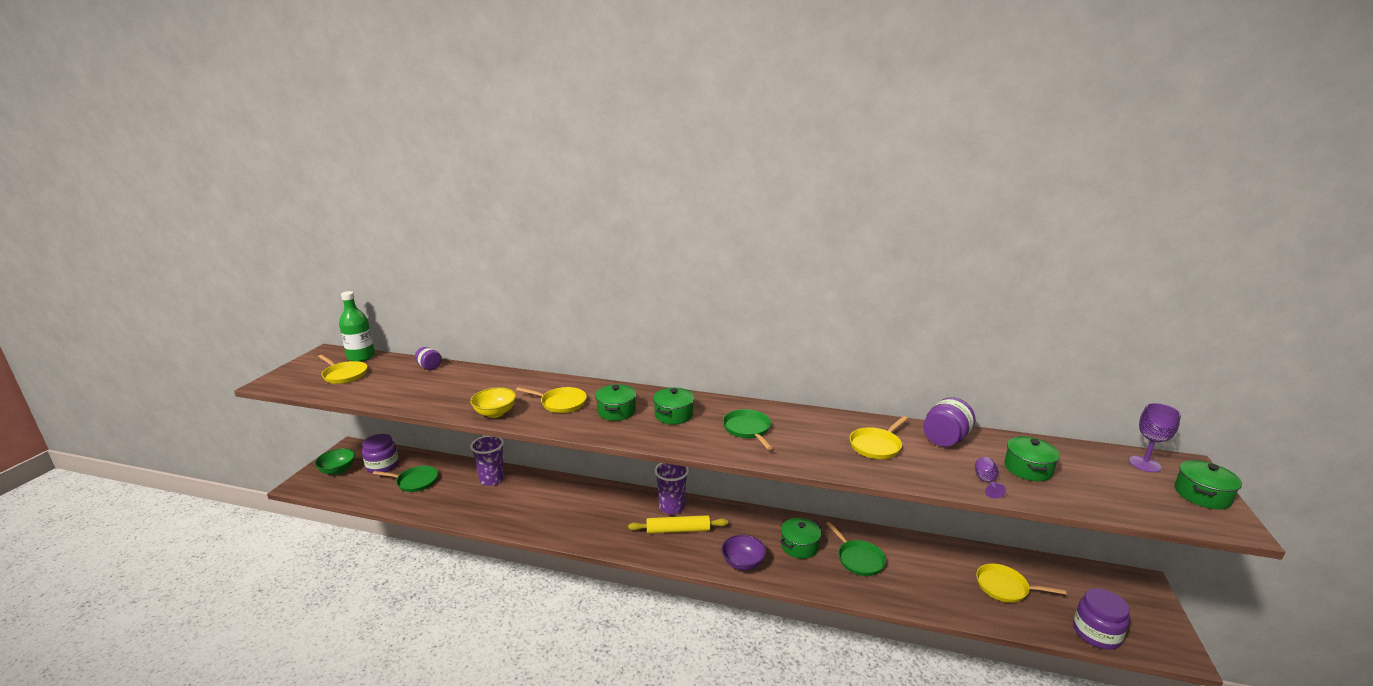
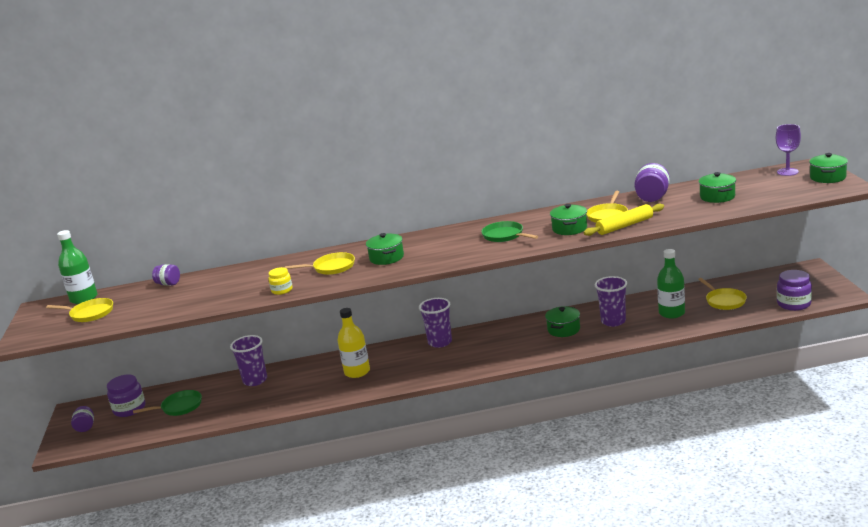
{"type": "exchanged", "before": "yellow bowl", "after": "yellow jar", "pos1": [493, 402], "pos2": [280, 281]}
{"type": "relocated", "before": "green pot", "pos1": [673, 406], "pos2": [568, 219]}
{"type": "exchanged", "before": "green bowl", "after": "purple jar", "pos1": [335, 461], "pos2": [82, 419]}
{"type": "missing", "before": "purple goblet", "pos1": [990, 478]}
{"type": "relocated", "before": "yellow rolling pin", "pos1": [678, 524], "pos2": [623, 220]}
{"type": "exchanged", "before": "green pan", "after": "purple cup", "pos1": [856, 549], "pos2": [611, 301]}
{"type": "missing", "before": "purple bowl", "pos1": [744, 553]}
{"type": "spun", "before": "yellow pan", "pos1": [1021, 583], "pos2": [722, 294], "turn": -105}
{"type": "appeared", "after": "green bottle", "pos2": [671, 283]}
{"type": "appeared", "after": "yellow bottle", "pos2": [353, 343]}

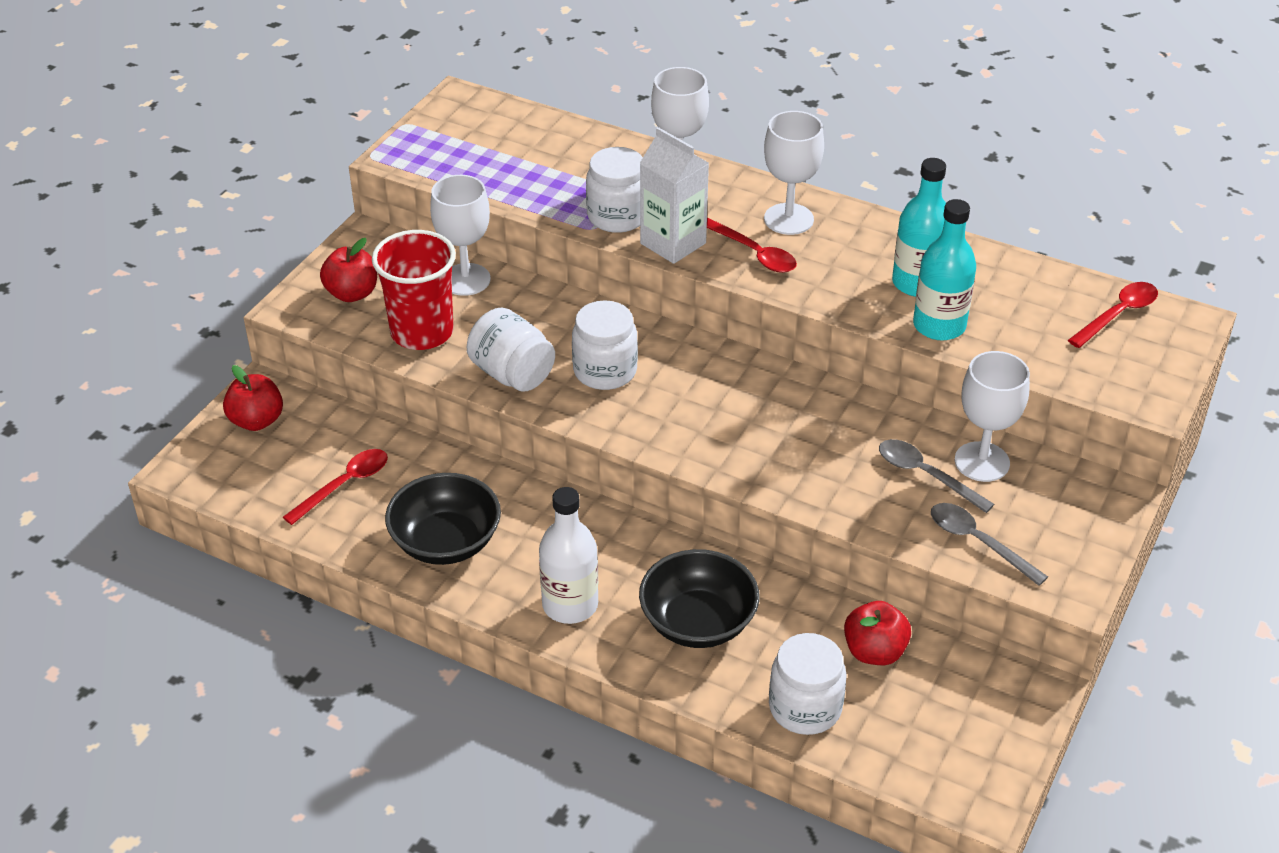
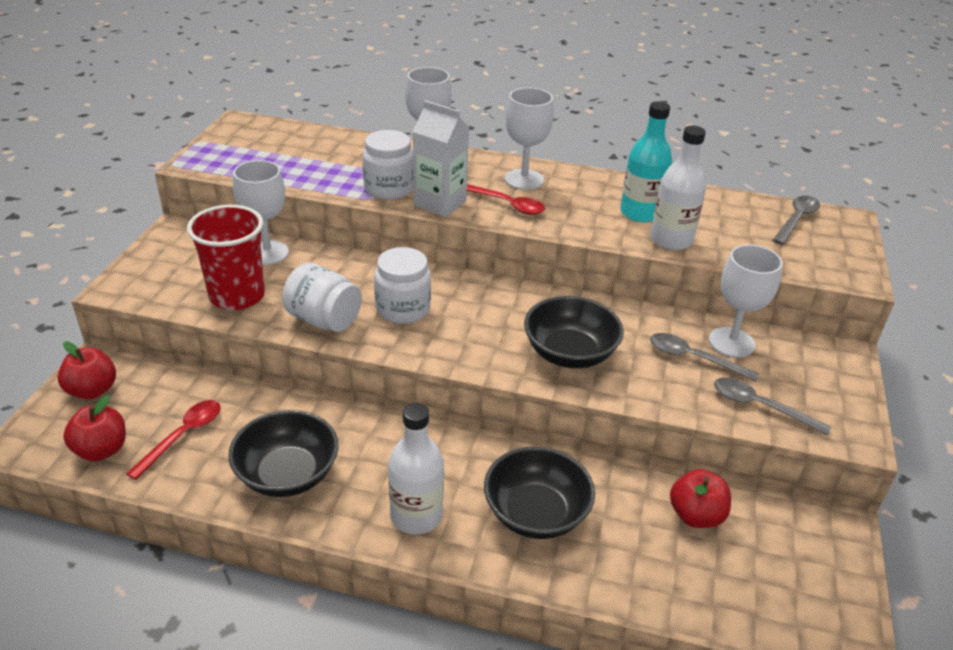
{"type": "colour", "before": "turquoise bottle", "after": "white bottle", "pos1": [944, 269], "pos2": [678, 188]}
{"type": "relocated", "before": "red apple", "pos1": [348, 270], "pos2": [94, 428]}
{"type": "colour", "before": "red spoon", "after": "grey spoon", "pos1": [1113, 315], "pos2": [796, 220]}
{"type": "missing", "before": "white jar", "pos1": [808, 684]}
{"type": "appeared", "after": "black bowl", "pos2": [574, 332]}

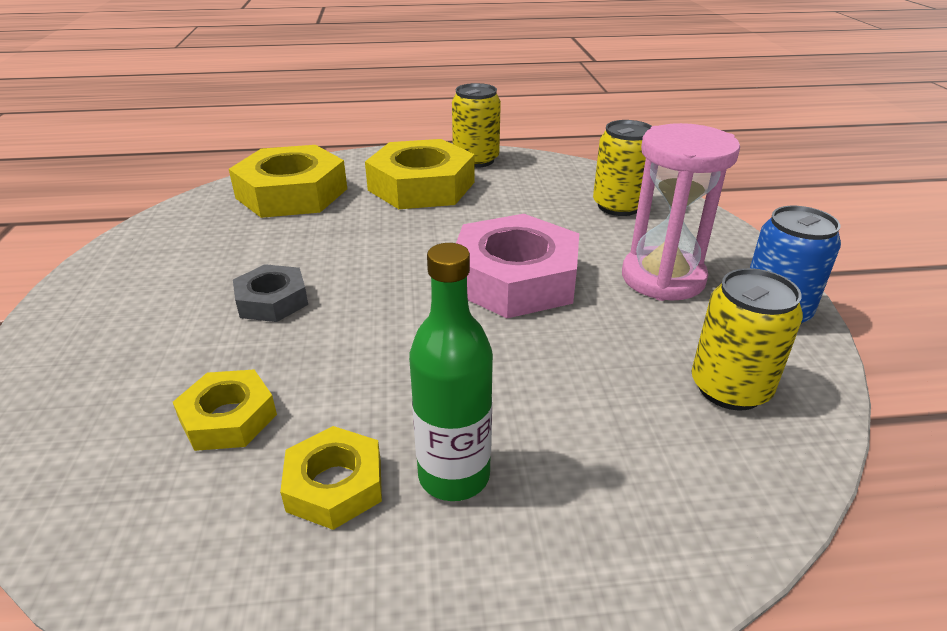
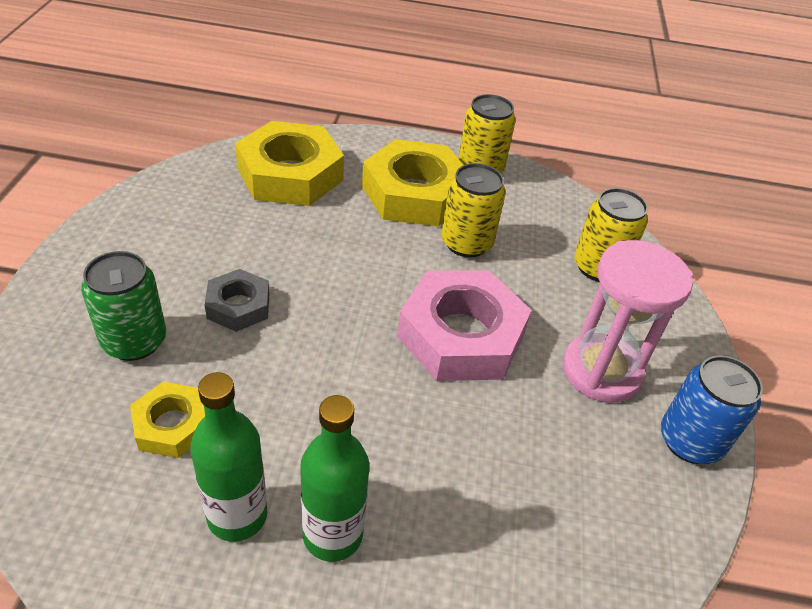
{"type": "relocated", "before": "yellow can", "pos1": [747, 339], "pos2": [474, 210]}
{"type": "exchanged", "before": "yellow nut", "after": "green bottle", "pos1": [331, 478], "pos2": [228, 457]}
{"type": "appeared", "after": "green can", "pos2": [123, 306]}

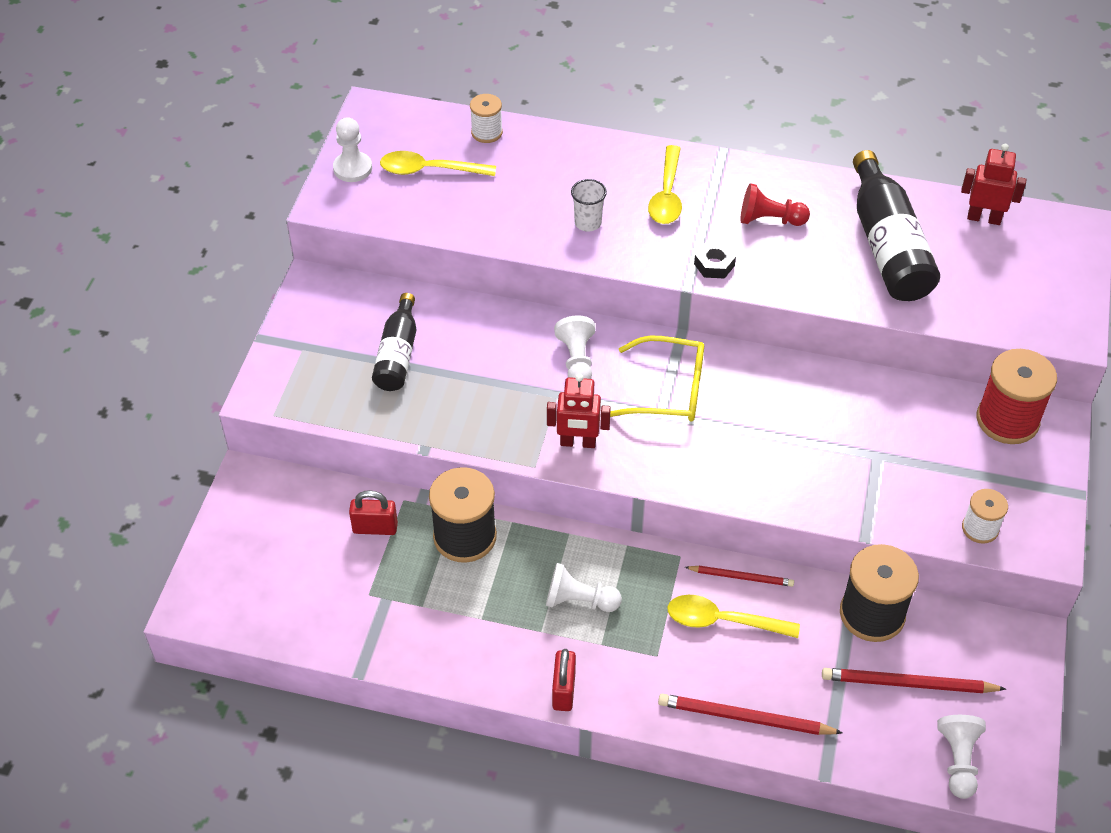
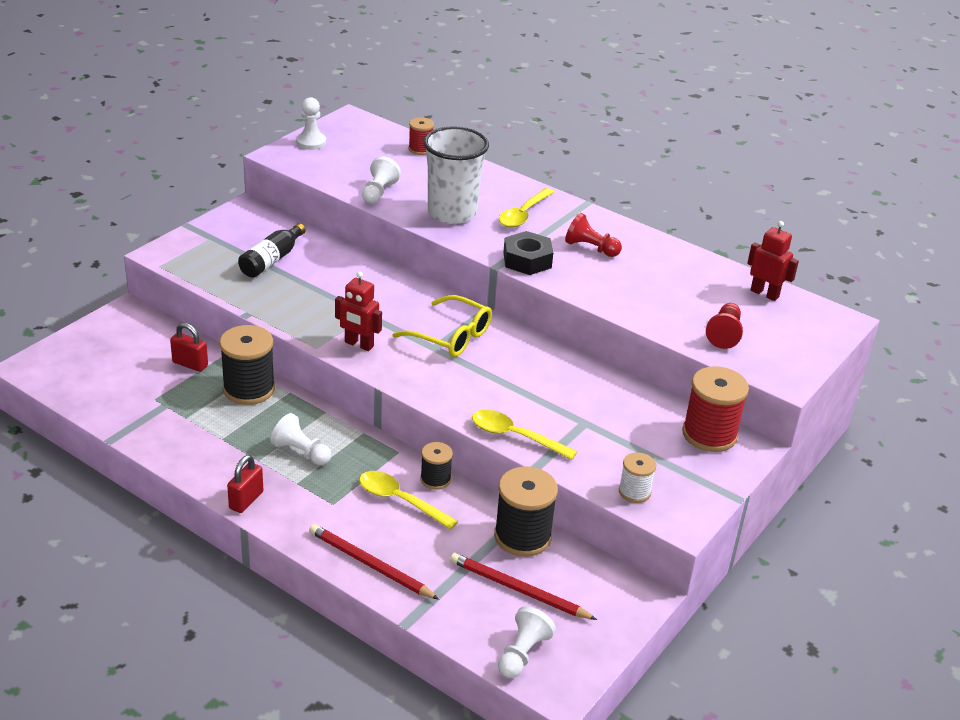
{"type": "colour", "before": "white spool", "after": "red spool", "pos1": [486, 118], "pos2": [421, 136]}
{"type": "missing", "before": "black bottle", "pos1": [896, 225]}
{"type": "relocated", "before": "yellow spoon", "pos1": [438, 163], "pos2": [524, 435]}
{"type": "size", "before": "white cup", "pos1": [589, 205], "pos2": [456, 175], "scale": 2.27}
{"type": "size", "before": "black nut", "pos1": [715, 260], "pos2": [528, 253], "scale": 1.6}
{"type": "relocated", "before": "white pawn", "pos1": [574, 347], "pos2": [381, 180]}
{"type": "exchanged", "before": "red pencil", "after": "black spool", "pos1": [739, 576], "pos2": [436, 466]}
{"type": "appeared", "after": "red pawn", "pos2": [724, 326]}

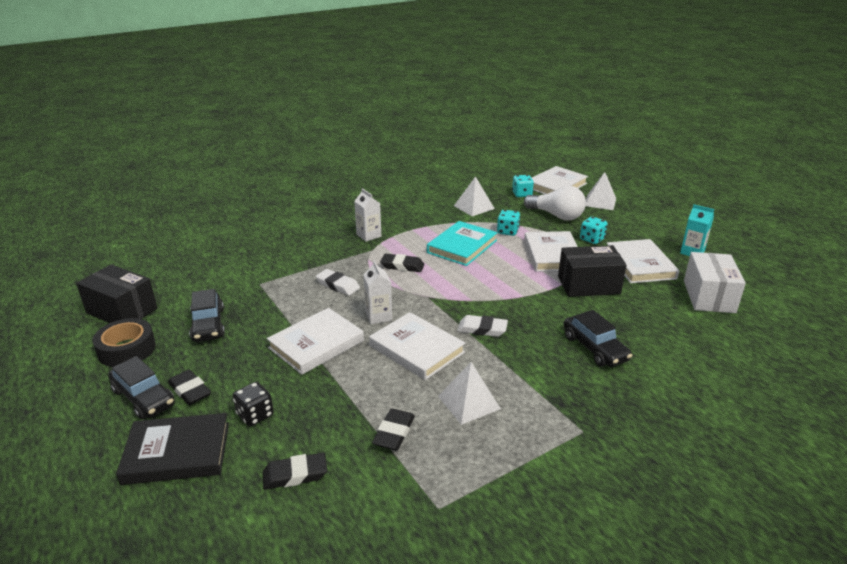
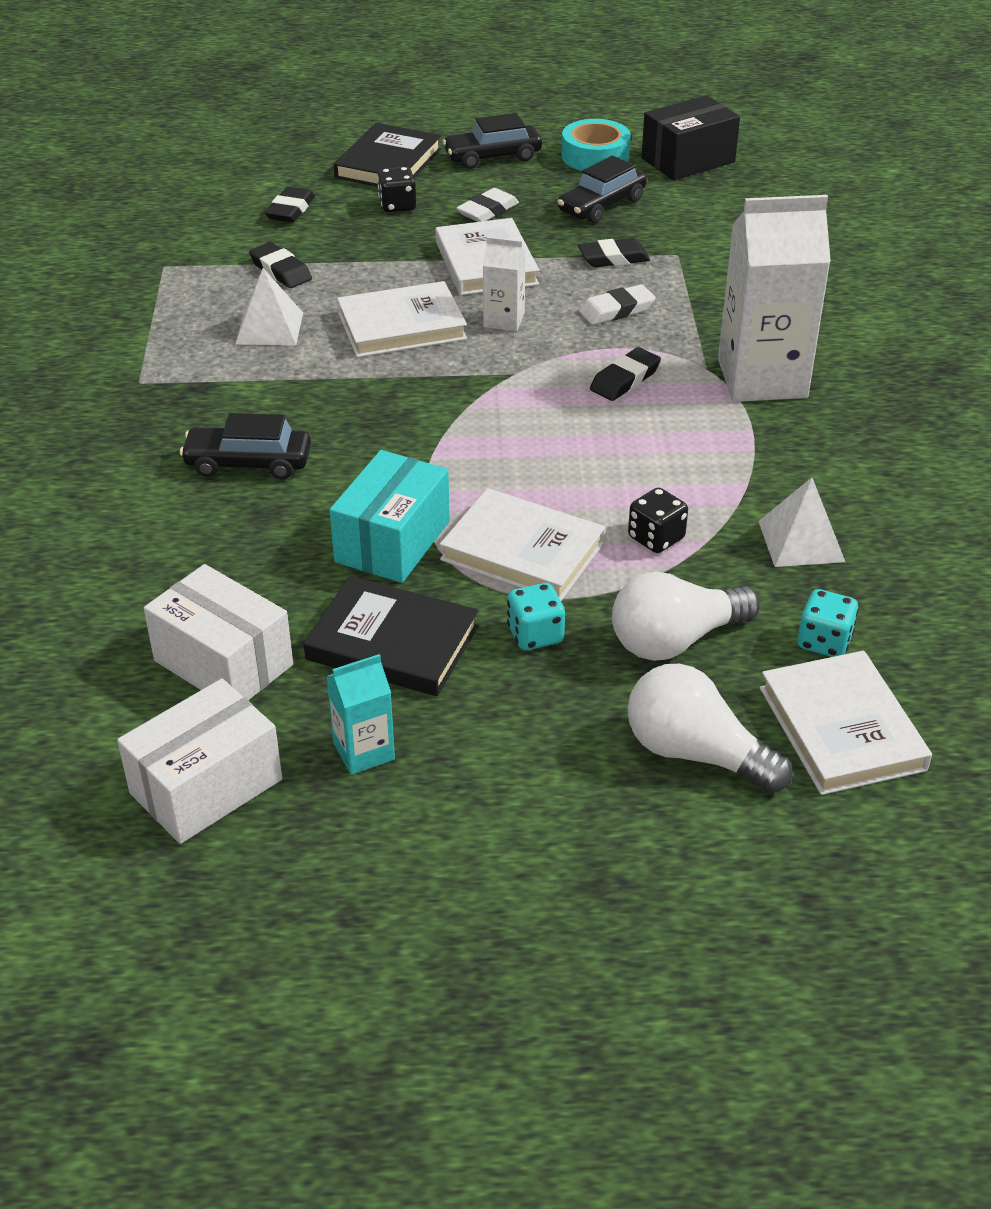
{"type": "exchanged", "before": "white pyramid", "after": "white light bulb", "pos1": [601, 191], "pos2": [710, 728]}
{"type": "size", "before": "white carton", "pos1": [367, 215], "pos2": [774, 298], "scale": 2.08}
{"type": "colour", "before": "turquoise dice", "after": "black dice", "pos1": [508, 223], "pos2": [658, 520]}
{"type": "missing", "before": "turquoise book", "pos1": [462, 243]}
{"type": "colour", "before": "white book", "after": "black book", "pos1": [643, 261], "pos2": [391, 636]}
{"type": "colour", "before": "black box", "after": "turquoise box", "pos1": [592, 271], "pos2": [390, 516]}
{"type": "spun", "before": "black car", "pos1": [207, 315], "pos2": [602, 189], "turn": -60}
{"type": "relocated", "before": "white eraser", "pos1": [482, 326], "pos2": [487, 205]}
{"type": "colour", "before": "black tape", "after": "turquoise tape", "pos1": [124, 342], "pos2": [596, 145]}
{"type": "relocated", "before": "black eraser", "pos1": [189, 387], "pos2": [614, 252]}
{"type": "appeared", "after": "white box", "pos2": [199, 761]}

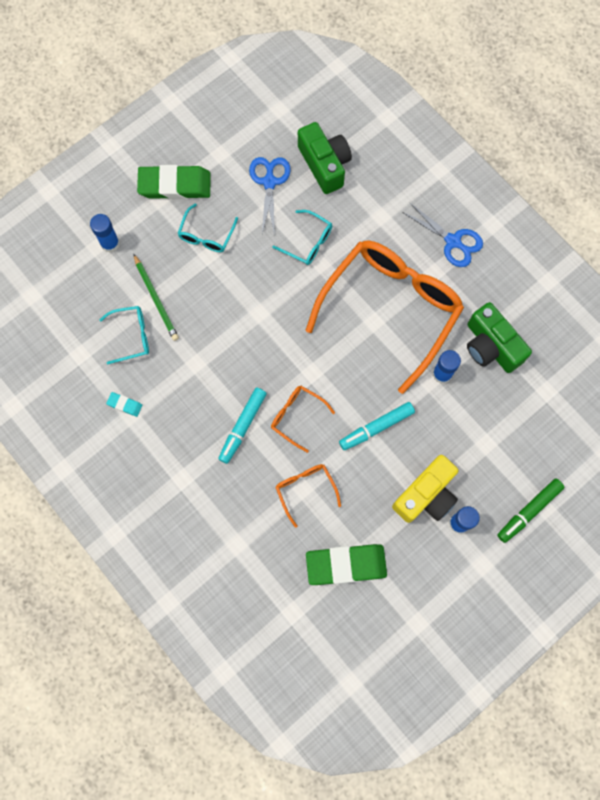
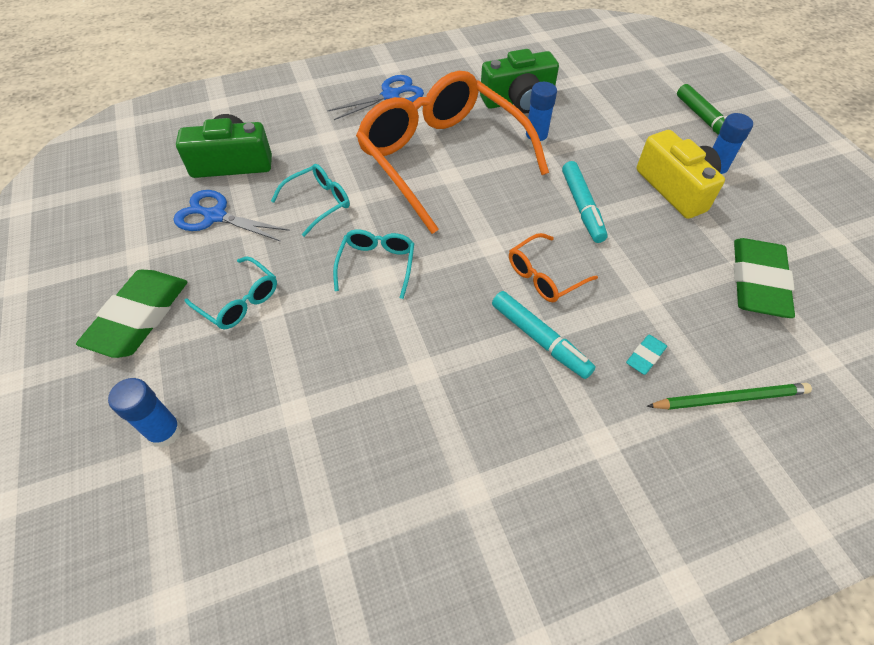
{"type": "relocated", "before": "green pencil", "pos1": [156, 297], "pos2": [729, 396]}
{"type": "relocated", "before": "turquoise glasses", "pos1": [124, 335], "pos2": [373, 264]}
{"type": "relocated", "before": "turquoise eraser", "pos1": [124, 404], "pos2": [646, 355]}
{"type": "missing", "before": "orange glasses", "pos1": [308, 496]}

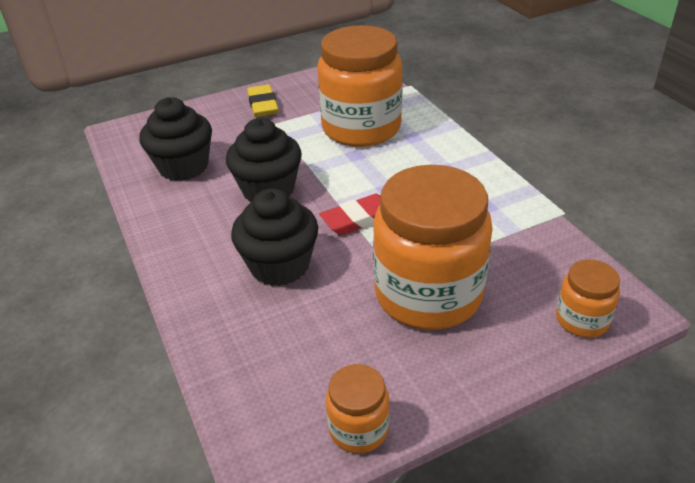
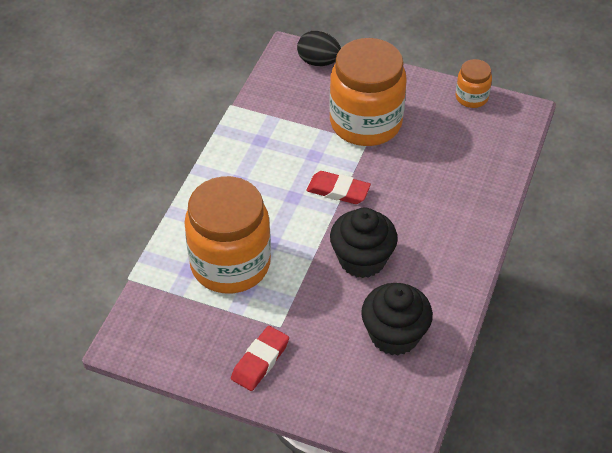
{"type": "colour", "before": "yellow eraser", "after": "red eraser", "pos1": [262, 100], "pos2": [260, 358]}
{"type": "missing", "before": "black cupcake", "pos1": [274, 237]}
{"type": "exchanged", "before": "orange jar", "after": "black egg", "pos1": [588, 298], "pos2": [319, 48]}

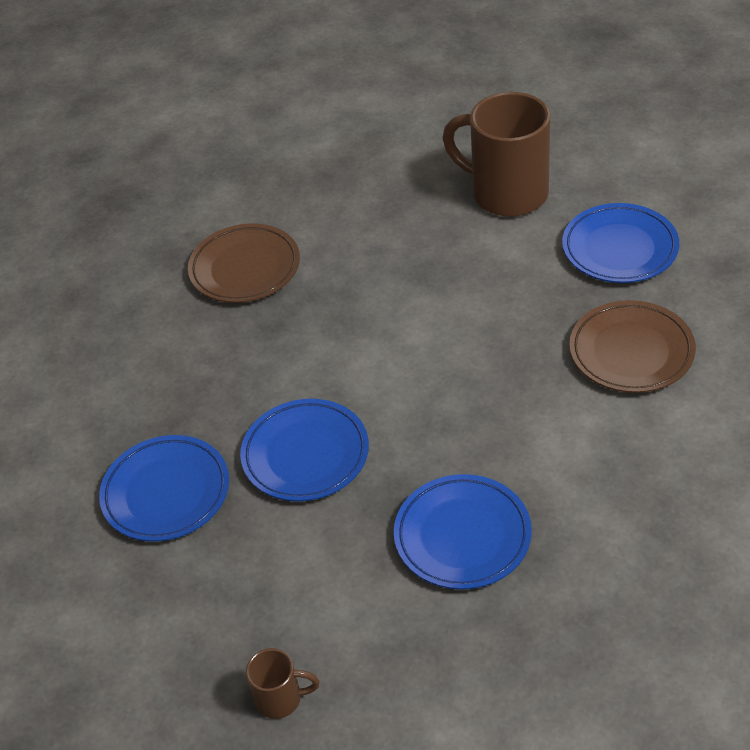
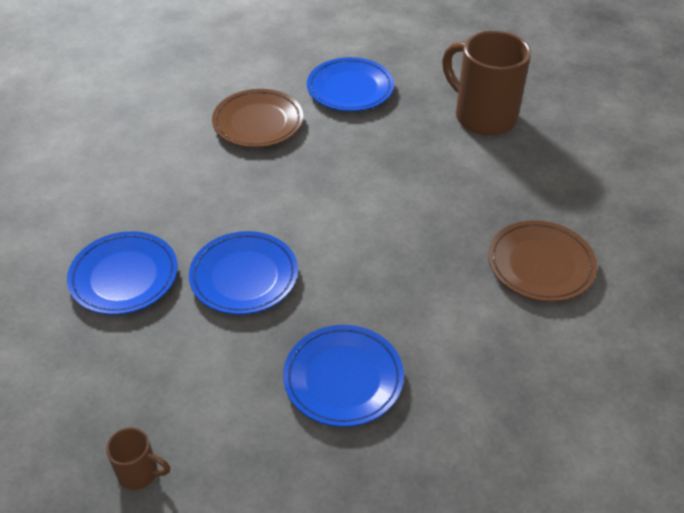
{"type": "relocated", "before": "blue plate", "pos1": [620, 243], "pos2": [350, 84]}

